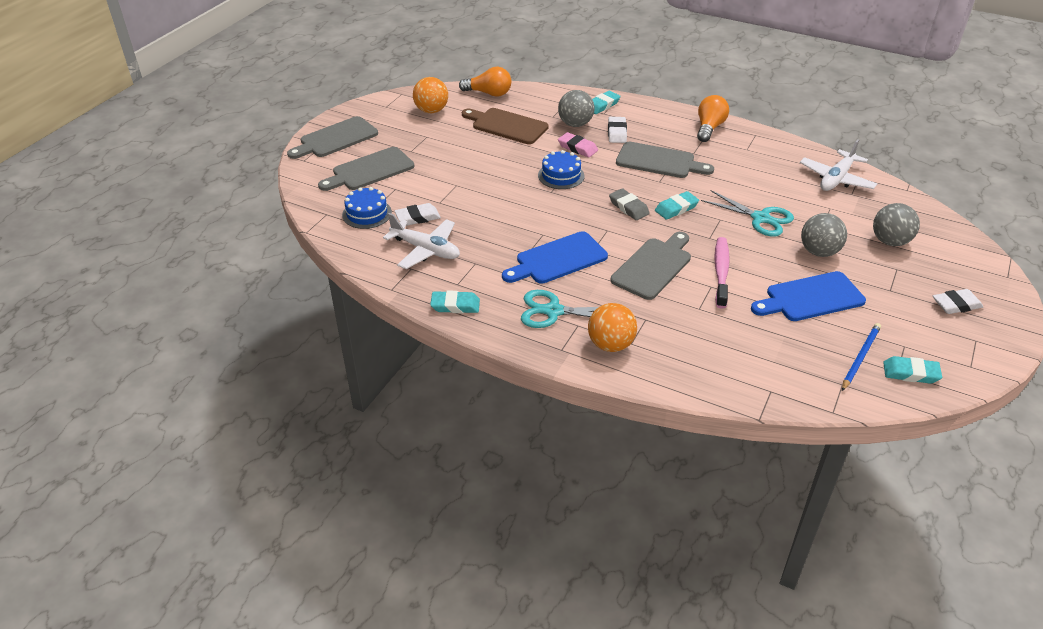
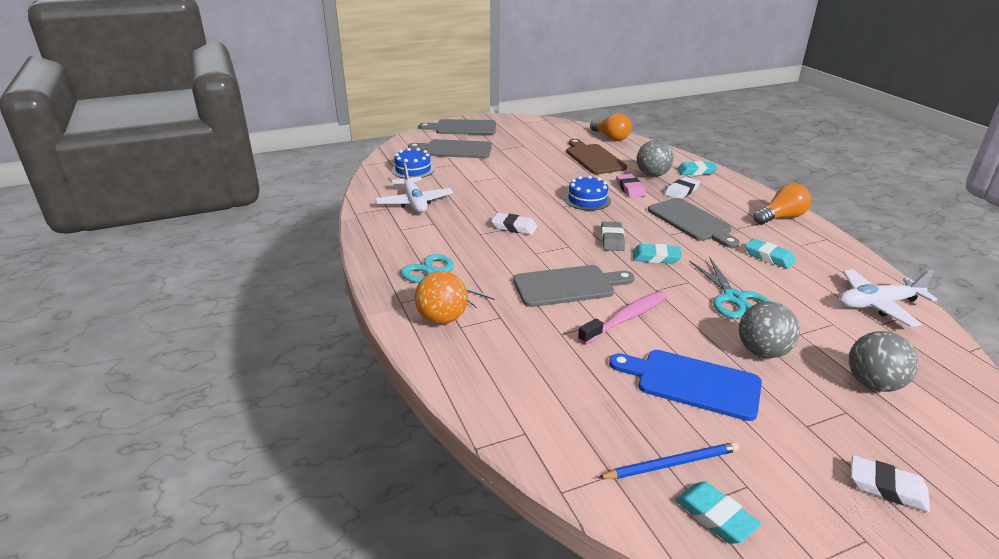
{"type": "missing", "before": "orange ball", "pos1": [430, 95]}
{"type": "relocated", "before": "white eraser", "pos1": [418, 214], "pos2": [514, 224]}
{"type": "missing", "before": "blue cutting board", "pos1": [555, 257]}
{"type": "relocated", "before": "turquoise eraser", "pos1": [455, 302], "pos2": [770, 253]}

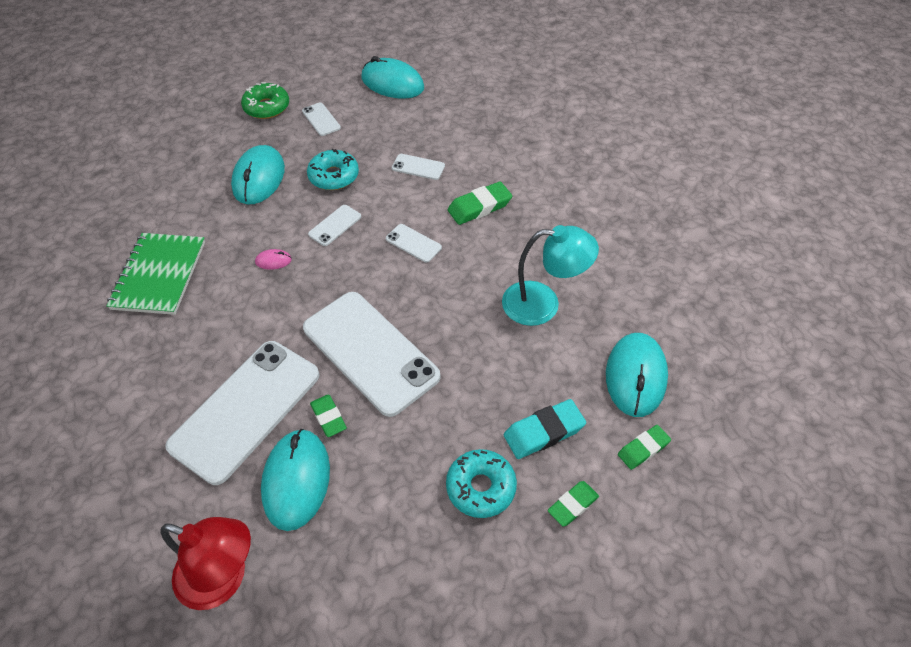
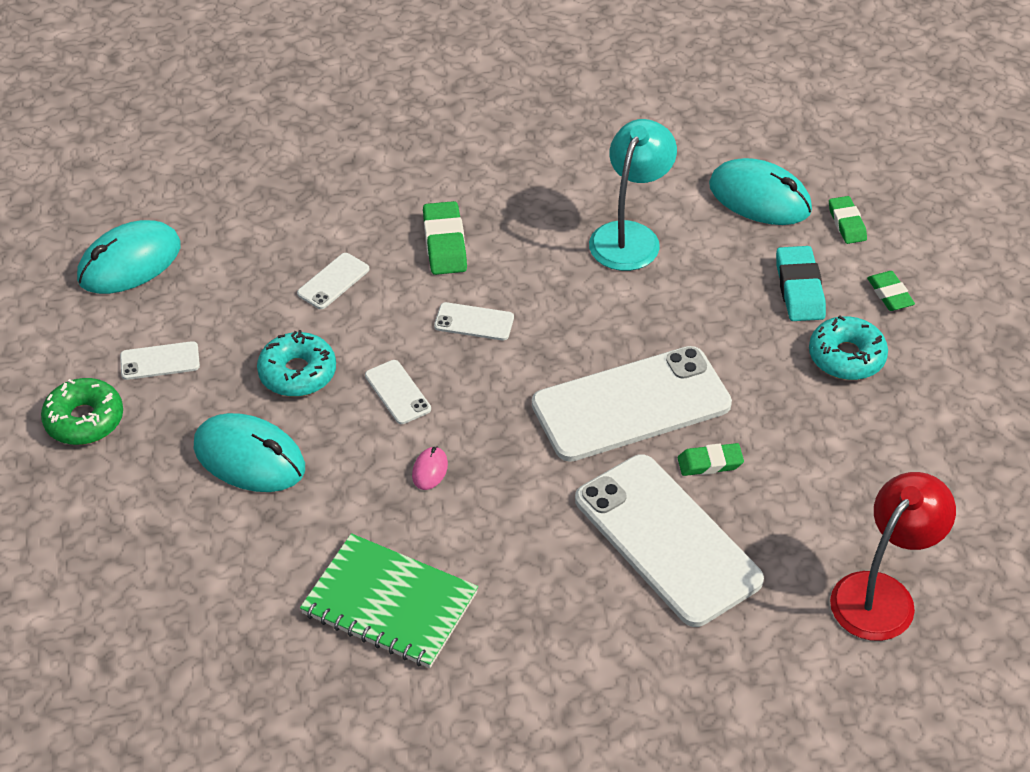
{"type": "spun", "before": "white phone", "pos1": [414, 243], "pos2": [474, 321], "turn": 45}
{"type": "missing", "before": "turquoise mouse", "pos1": [295, 480]}

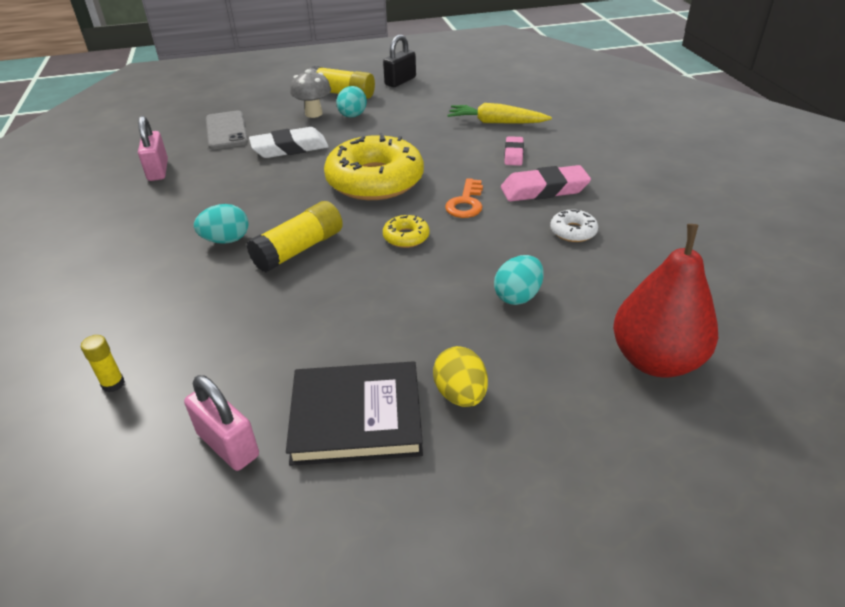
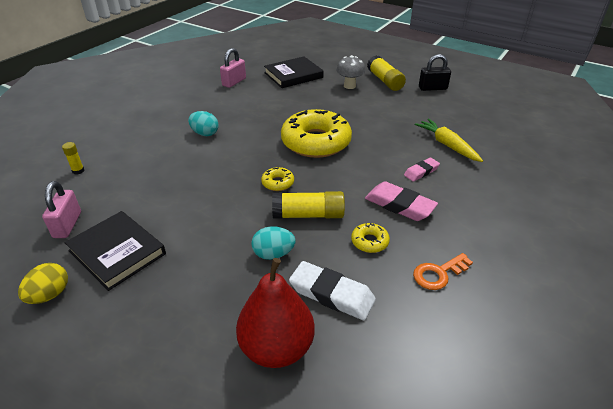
{"type": "missing", "before": "turquoise egg", "pos1": [351, 102]}
{"type": "exchanged", "before": "grey phone", "after": "black book", "pos1": [227, 130], "pos2": [293, 72]}
{"type": "relocated", "before": "white eraser", "pos1": [289, 142], "pos2": [332, 290]}
{"type": "relocated", "before": "orange key", "pos1": [464, 198], "pos2": [443, 271]}
{"type": "relocated", "before": "yellow glue stick", "pos1": [295, 237], "pos2": [308, 205]}
{"type": "colour", "before": "white donut", "after": "yellow donut", "pos1": [574, 226], "pos2": [370, 238]}
{"type": "relocated", "before": "yellow egg", "pos1": [460, 376], "pos2": [43, 283]}

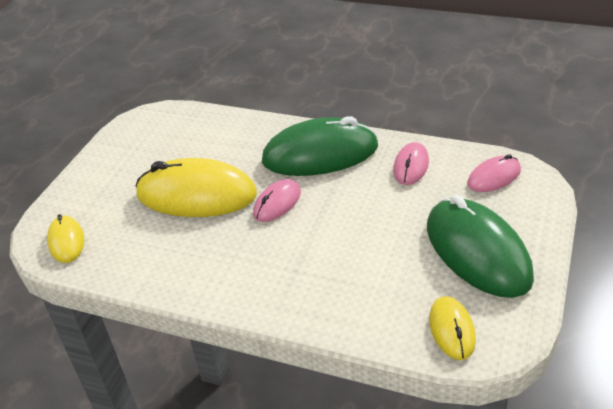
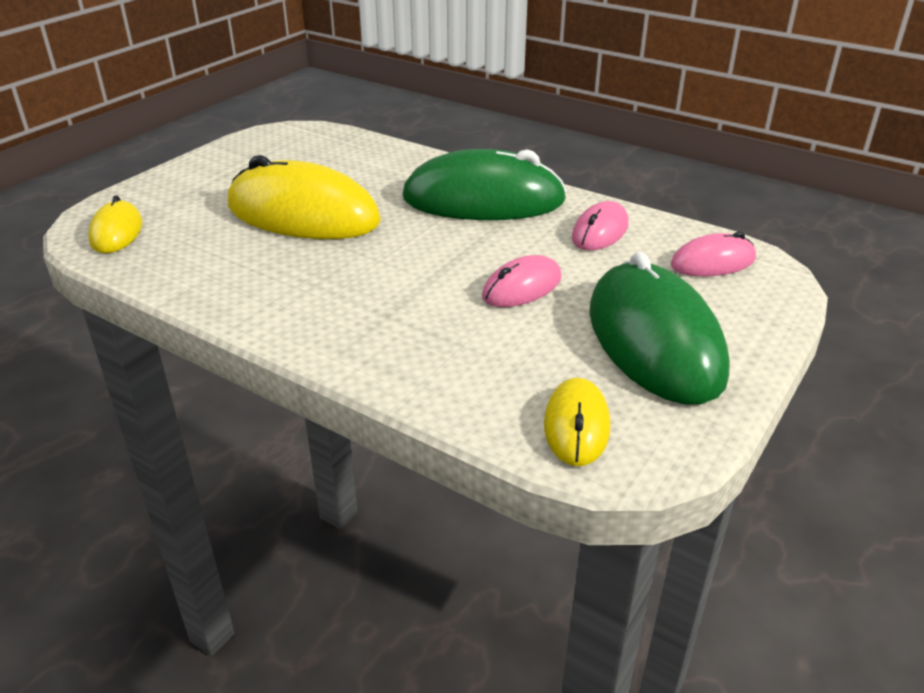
{"type": "relocated", "before": "pink mouse", "pos1": [277, 200], "pos2": [522, 281]}

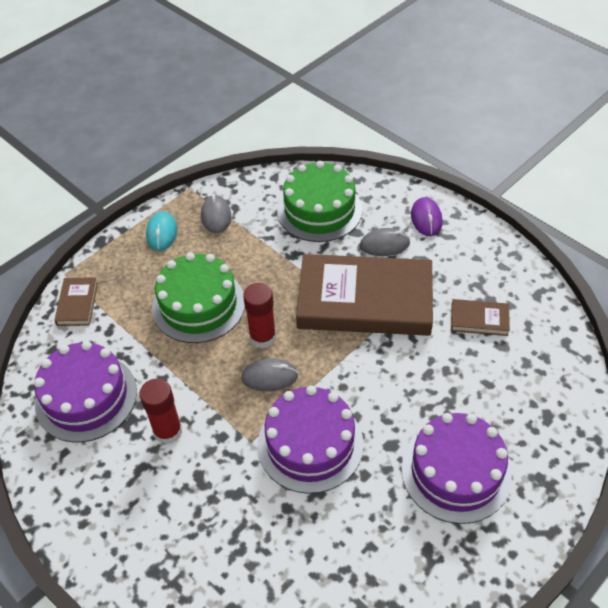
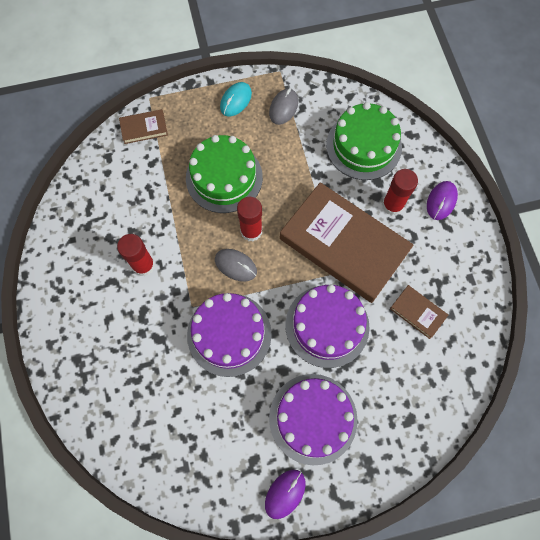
{"type": "exchanged", "before": "grey mouse", "after": "red glue stick", "pos1": [385, 242], "pos2": [400, 192]}
{"type": "spun", "before": "brown book", "pos1": [76, 301], "pos2": [143, 126], "turn": 45}
{"type": "relocated", "before": "purple cake", "pos1": [85, 391], "pos2": [327, 326]}
{"type": "appeared", "after": "purple mouse", "pos2": [285, 494]}

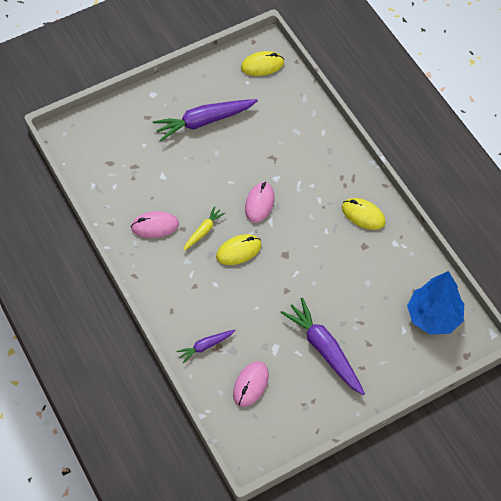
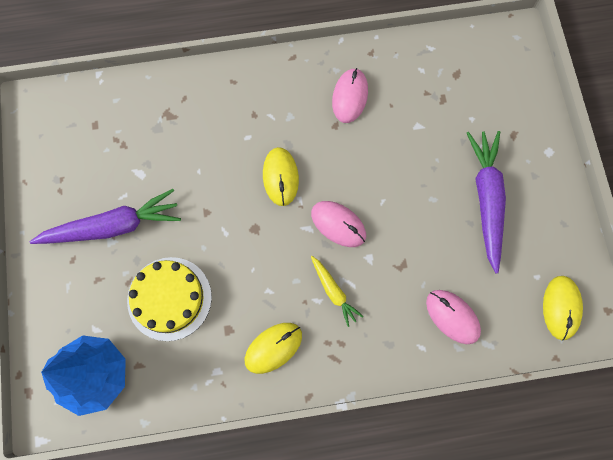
{"type": "relocated", "before": "yellow carrot", "pos1": [204, 228], "pos2": [337, 291]}
{"type": "missing", "before": "purple carrot", "pos1": [206, 346]}
{"type": "relocated", "before": "pink mouse", "pos1": [251, 384], "pos2": [453, 317]}
{"type": "appeared", "after": "yellow cake", "pos2": [169, 299]}

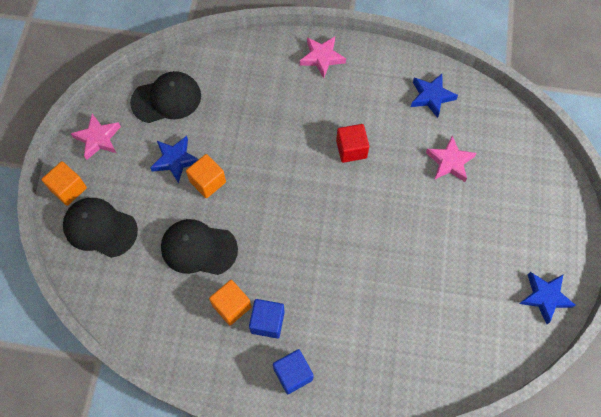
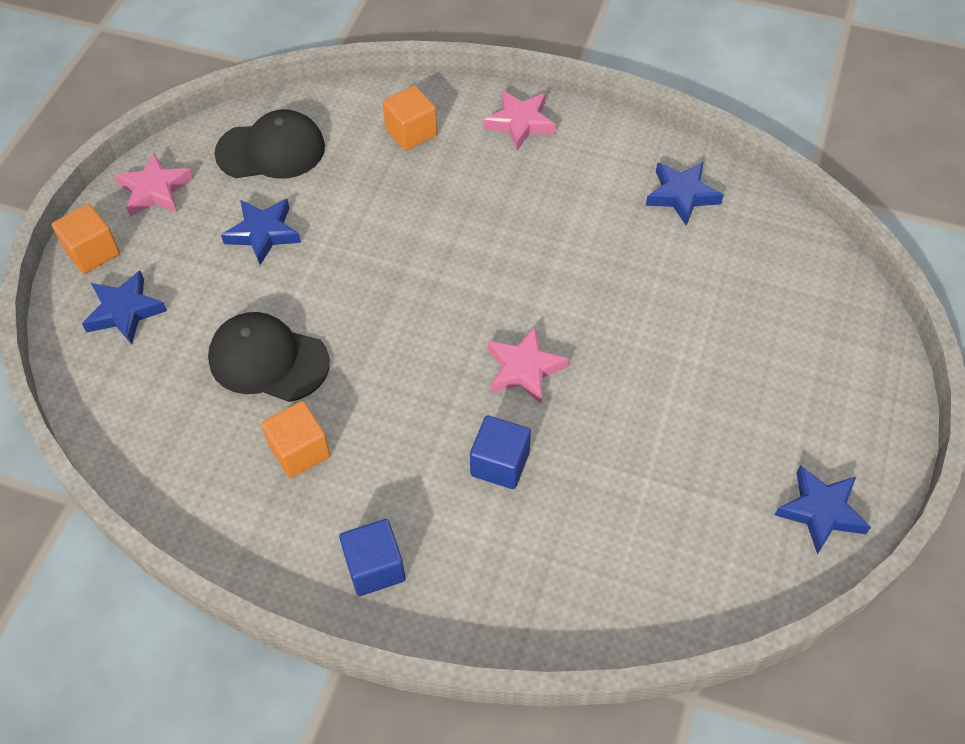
{"type": "missing", "before": "red cube", "pos1": [352, 143]}
{"type": "relocated", "before": "pink star", "pos1": [451, 159], "pos2": [528, 366]}
{"type": "relocated", "before": "orange cube", "pos1": [206, 176], "pos2": [409, 118]}
{"type": "exchanged", "before": "black cap", "after": "blue star", "pos1": [100, 228], "pos2": [124, 307]}
{"type": "relocated", "before": "blue cube", "pos1": [267, 319], "pos2": [500, 452]}

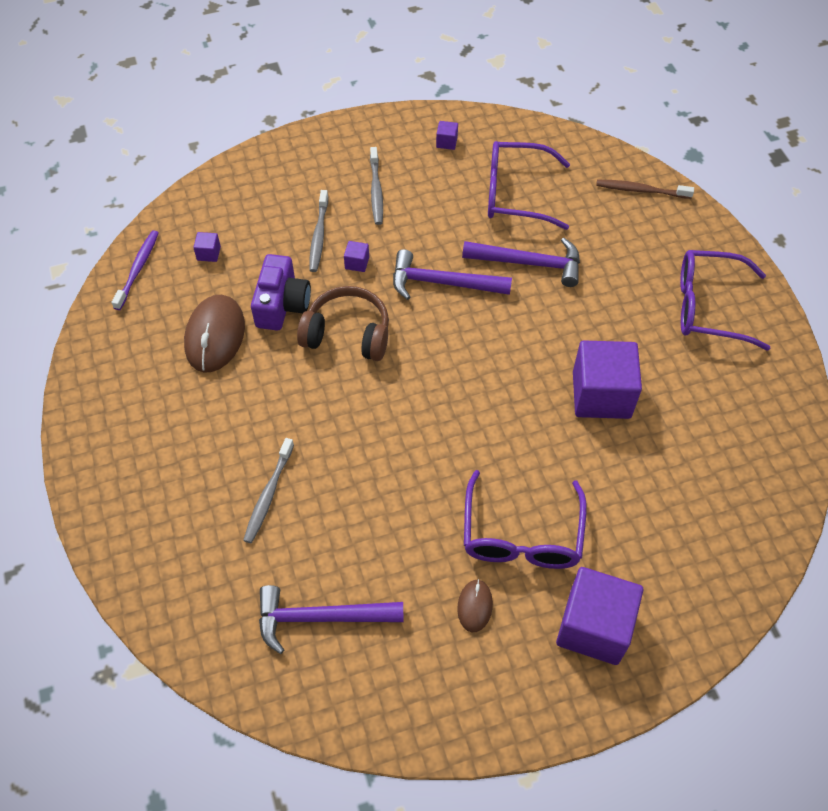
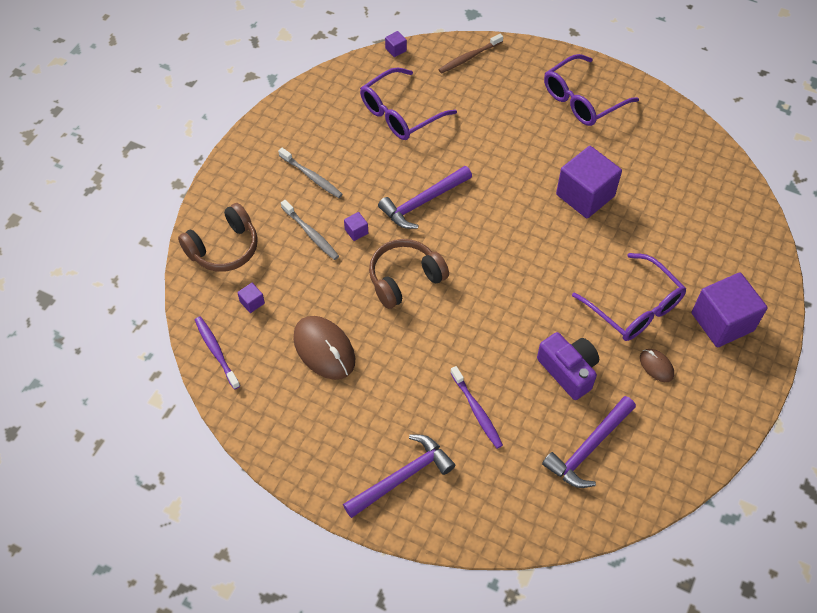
{"type": "relocated", "before": "purple cube", "pos1": [447, 135], "pos2": [396, 44]}
{"type": "relocated", "before": "purple hammer", "pos1": [521, 262], "pos2": [399, 476]}
{"type": "relocated", "before": "purple camera", "pos1": [281, 292], "pos2": [568, 366]}
{"type": "colour", "before": "grey toothbrush", "after": "purple toothbrush", "pos1": [268, 490], "pos2": [476, 407]}
{"type": "appeared", "after": "brown headphones", "pos2": [218, 237]}

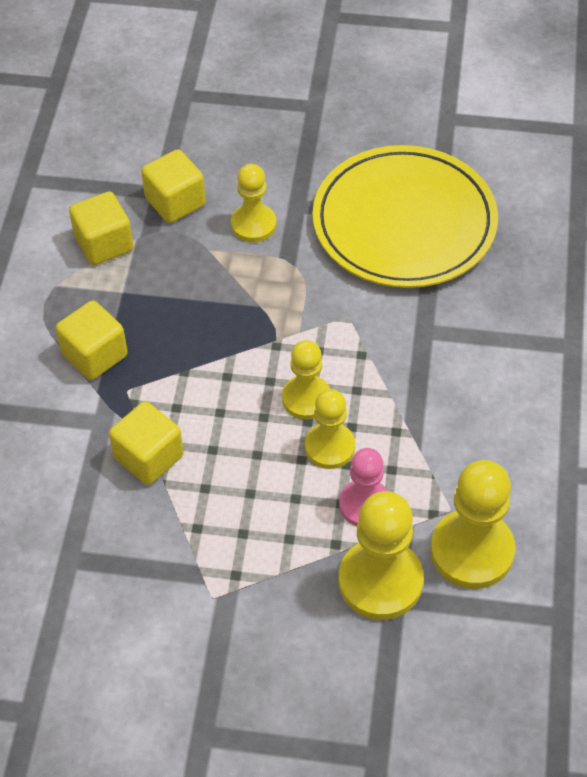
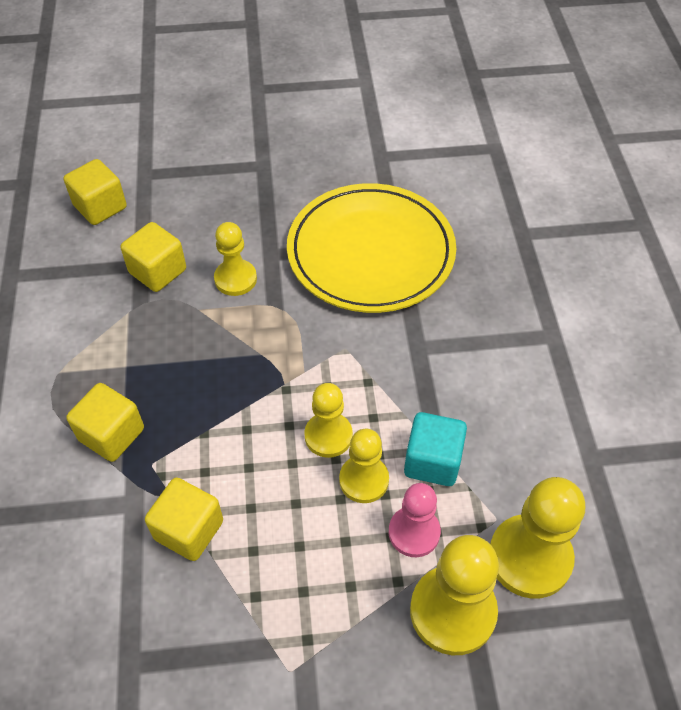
{"type": "relocated", "before": "yellow cube", "pos1": [101, 228], "pos2": [95, 192]}
{"type": "appeared", "after": "turquoise cube", "pos2": [435, 449]}

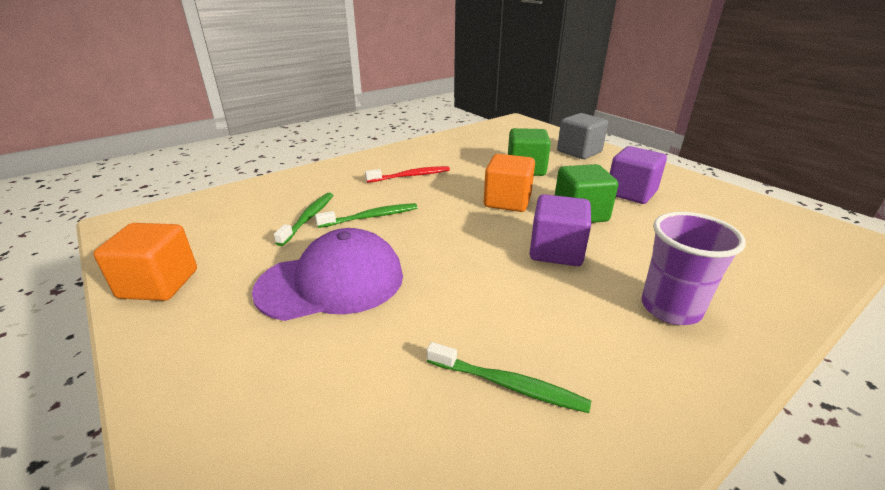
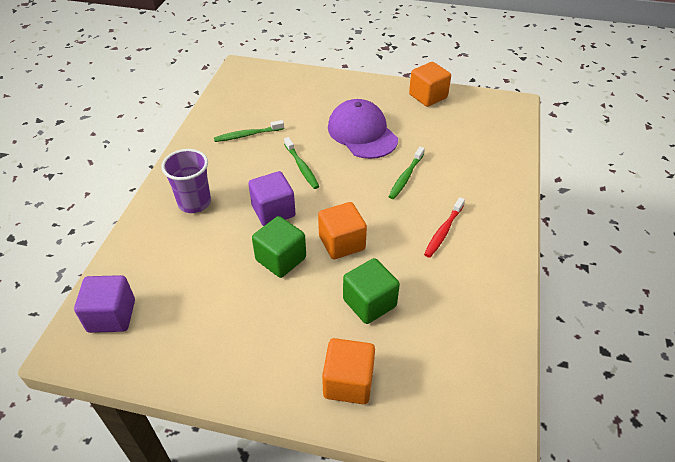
{"type": "colour", "before": "grey cube", "after": "orange cube", "pos1": [582, 136], "pos2": [348, 371]}
{"type": "relocated", "before": "purple cube", "pos1": [638, 175], "pos2": [104, 304]}
{"type": "relocated", "before": "green toothbrush", "pos1": [303, 219], "pos2": [301, 163]}
{"type": "spun", "before": "purple cap", "pos1": [327, 274], "pos2": [363, 129], "turn": 120}

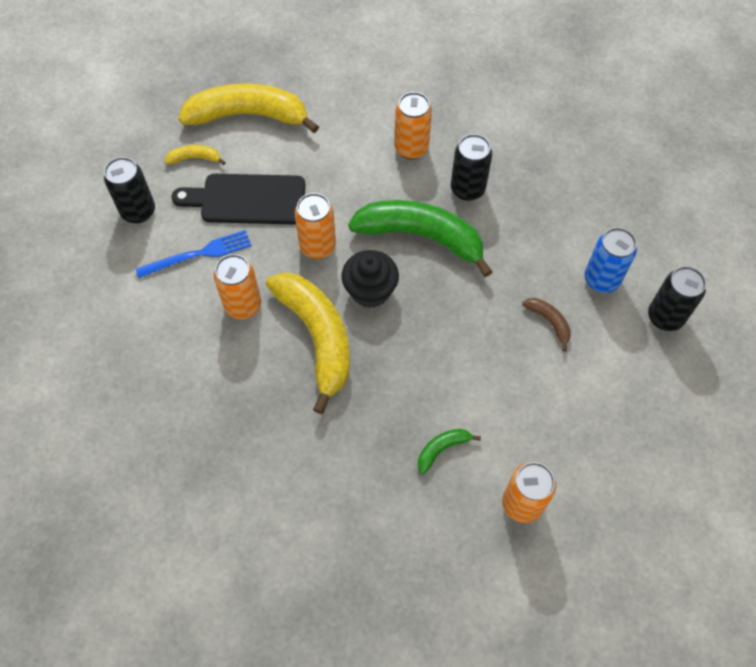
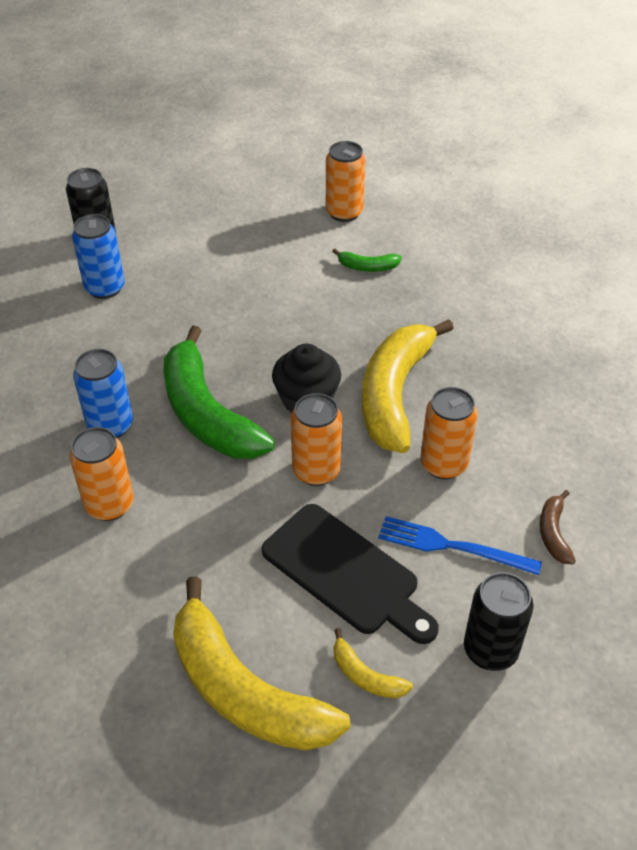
{"type": "colour", "before": "black can", "after": "blue can", "pos1": [471, 167], "pos2": [103, 393]}
{"type": "relocated", "before": "brown banana", "pos1": [546, 325], "pos2": [557, 527]}

